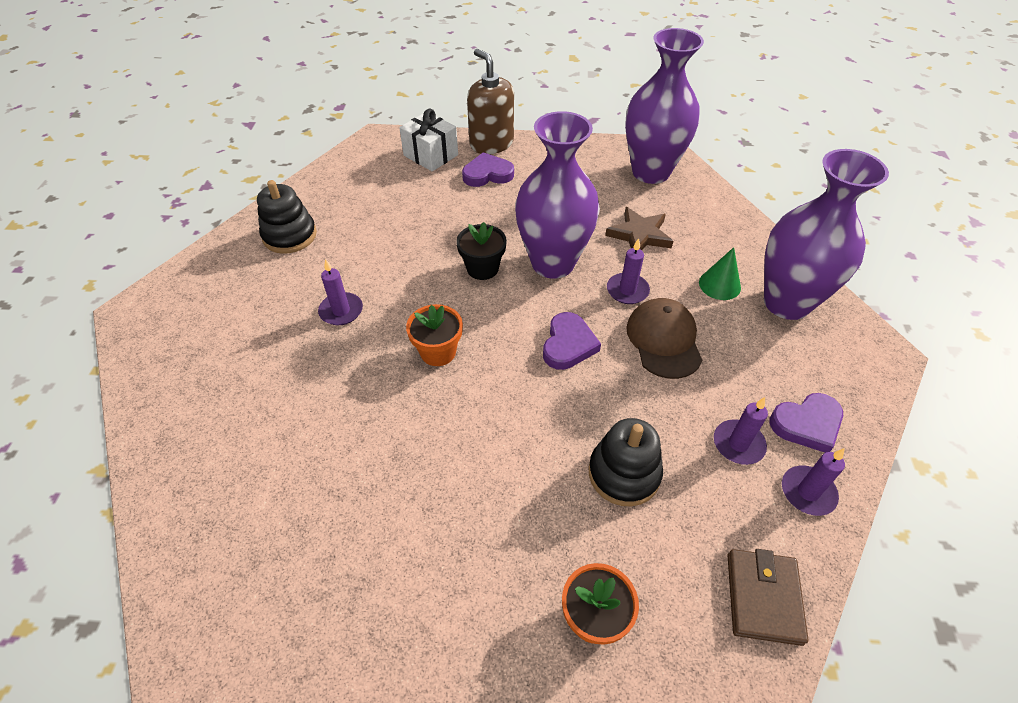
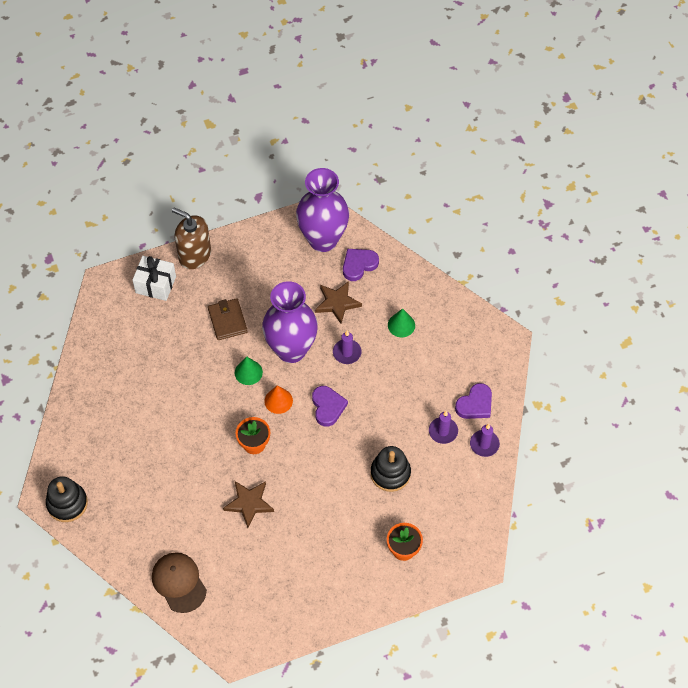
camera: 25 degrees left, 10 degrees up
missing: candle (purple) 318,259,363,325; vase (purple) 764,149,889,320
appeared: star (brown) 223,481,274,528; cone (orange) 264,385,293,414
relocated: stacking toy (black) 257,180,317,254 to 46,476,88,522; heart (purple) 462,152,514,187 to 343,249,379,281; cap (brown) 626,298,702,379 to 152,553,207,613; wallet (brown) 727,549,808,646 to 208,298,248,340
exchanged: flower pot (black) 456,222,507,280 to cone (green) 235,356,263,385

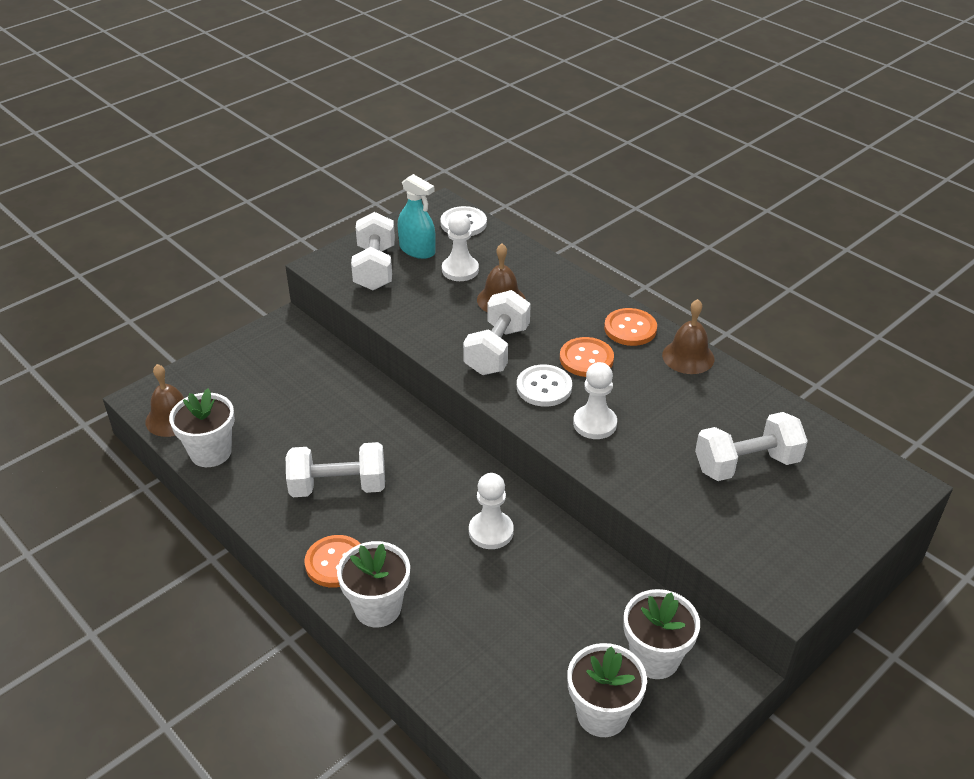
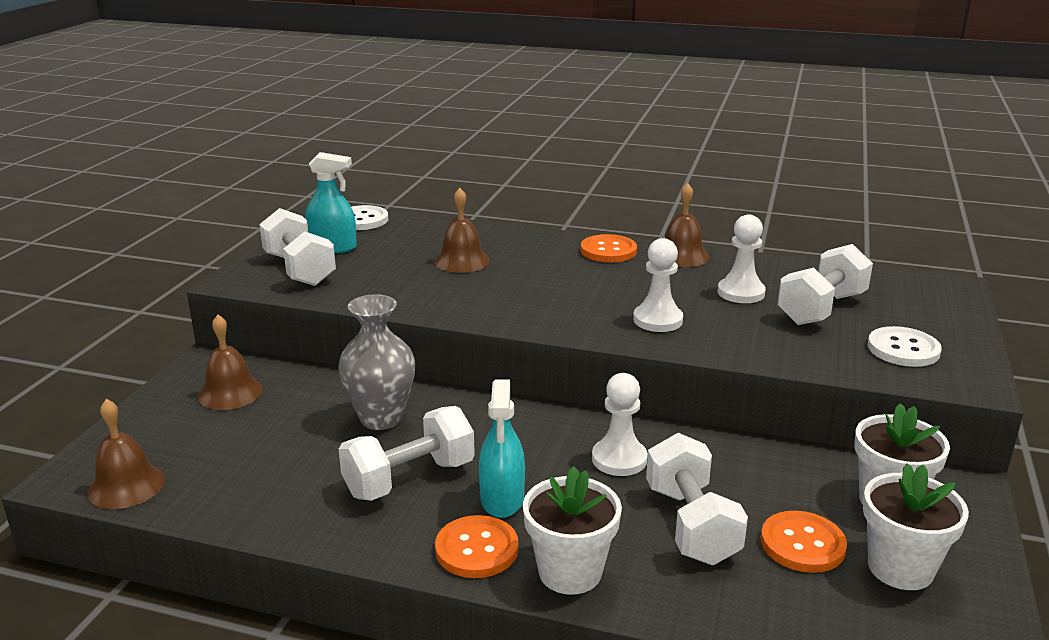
camera: 30 degrees left, 15 degrees down
missing: flower pot (white) 169,388,235,467
appeared: bell (brown) 198,315,263,410; vase (grey) 338,294,415,430; spray bottle (turquoise) 479,379,525,518
relocated: pawn (white) 442,213,479,281 to 718,214,766,303; dumbbell (white) 463,290,531,375 to 646,433,748,565; button (white) 517,365,572,407 to 868,326,942,367; button (orange) 560,337,614,377 to 761,511,847,573

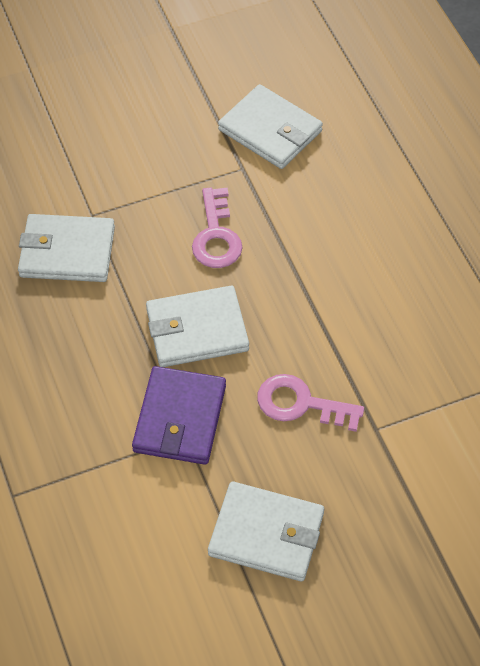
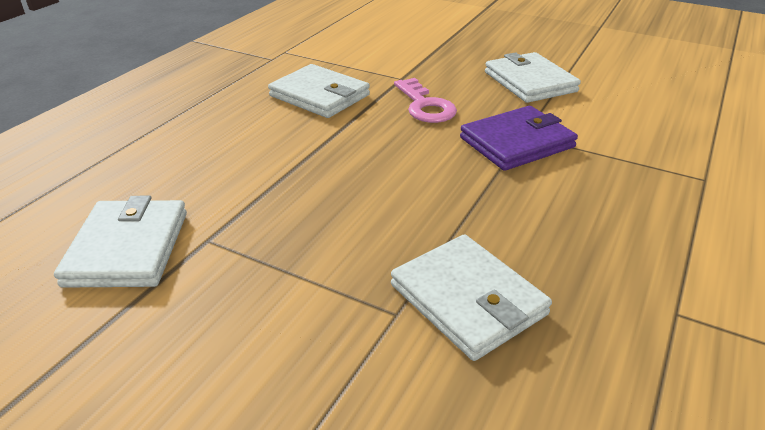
camera: 130 degrees left, 20 degrees down
missing: key (pink) 192,188,243,268
relocated: wallet (white) 146,286,249,367 to 268,64,370,118

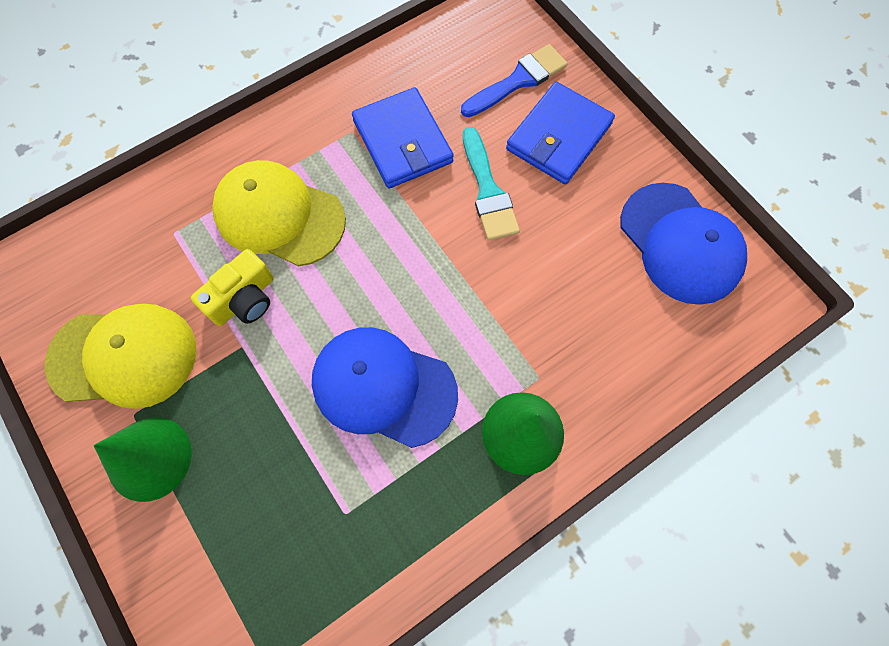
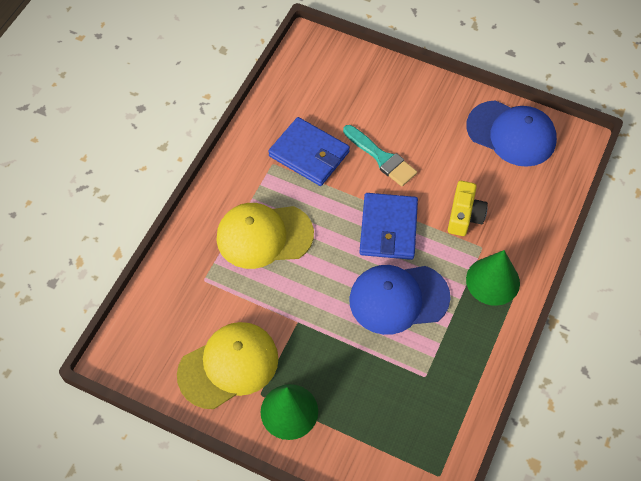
camera: 30 degrees left, 10 degrees down
missing: brush (blue) 461,44,568,117
relocated: camera (yellow) 191,249,274,326 to 448,181,488,236; wallet (blue) 506,82,615,184 to 359,193,418,260

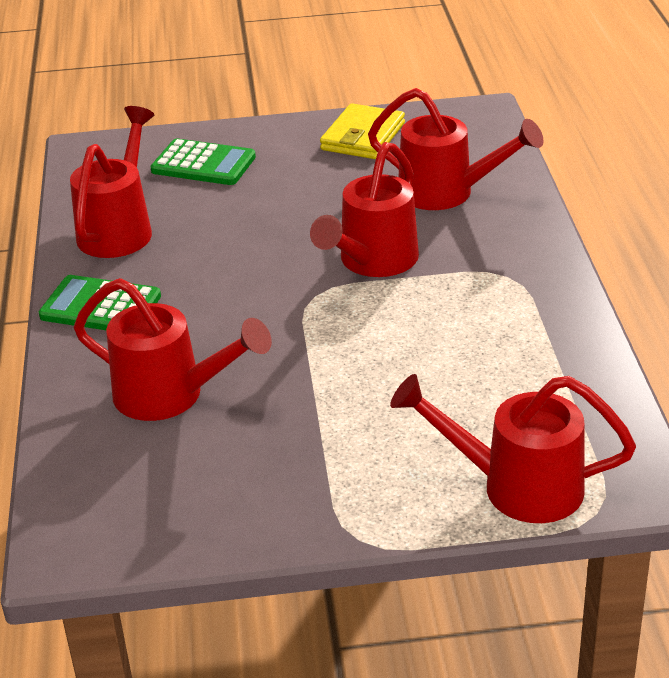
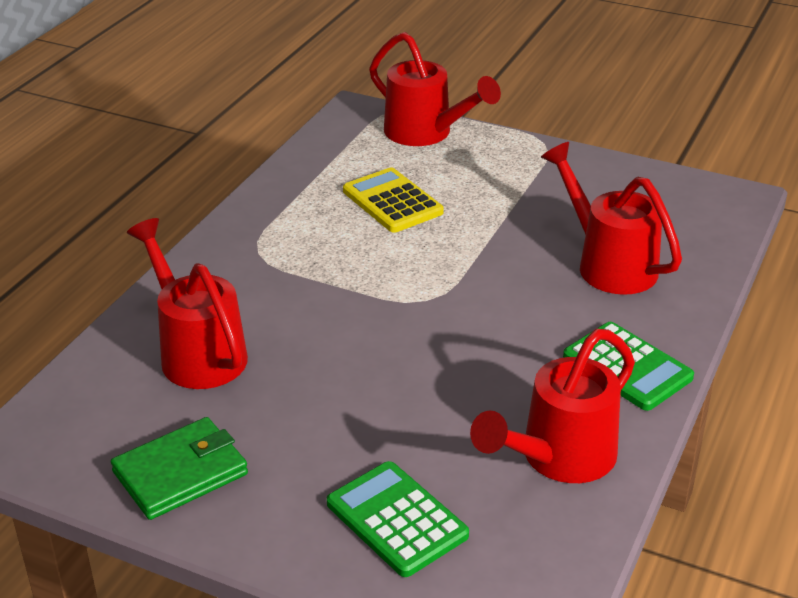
camera: 150 degrees left, 0 degrees up
missing: watering can (red) 310,142,419,277
appeared: calculator (yellow) 343,168,444,233
colour: wallet (yellow) 320,103,405,159 to wallet (green) 111,417,248,520

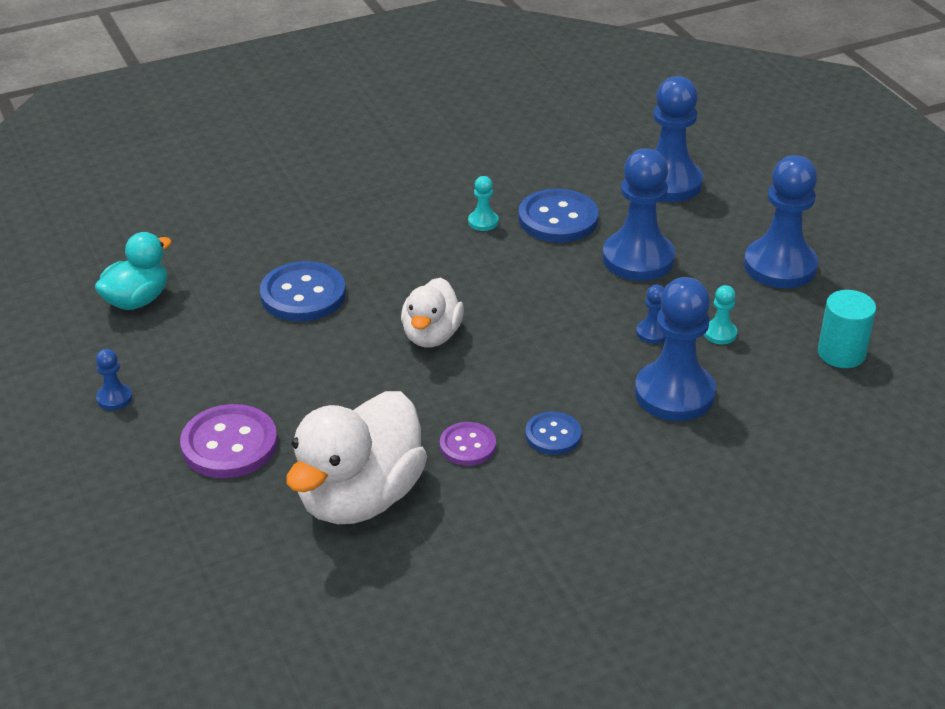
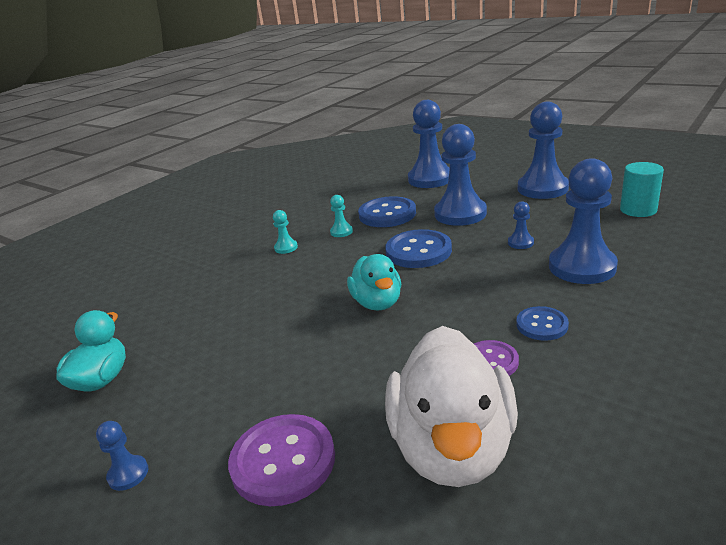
camera: 25 degrees left, 10 degrees down
relocated: button (blue) 260,261,346,322 to 385,229,452,268; pawn (turquoise) 704,285,737,344 to 273,210,298,254
colour: duck (white) 401,277,464,347 to duck (turquoise) 347,254,401,311

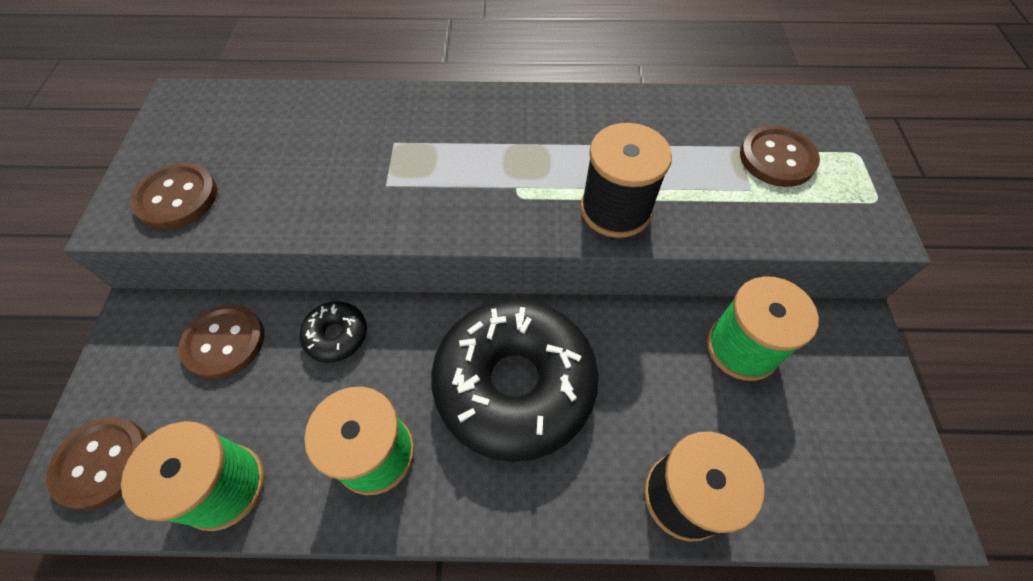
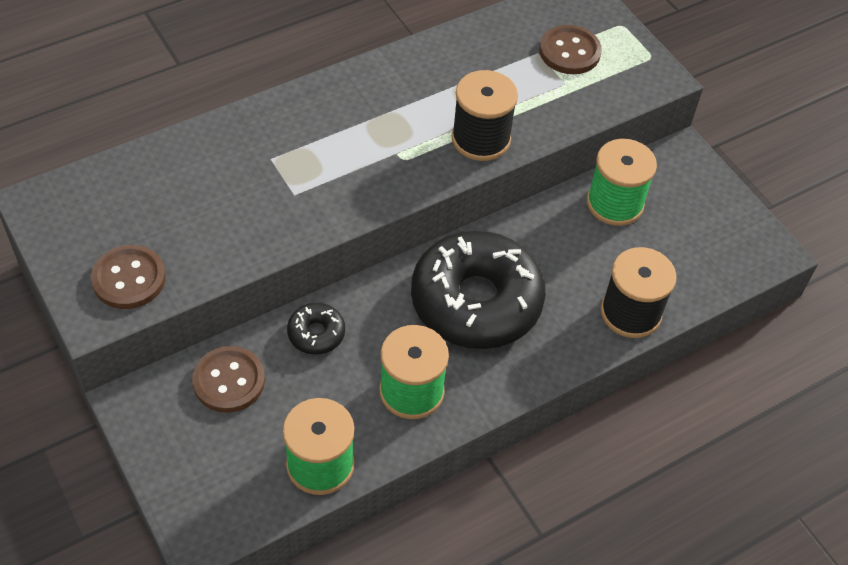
camera: 35 degrees left, 5 degrees down
missing: button (brown) 46,417,147,510

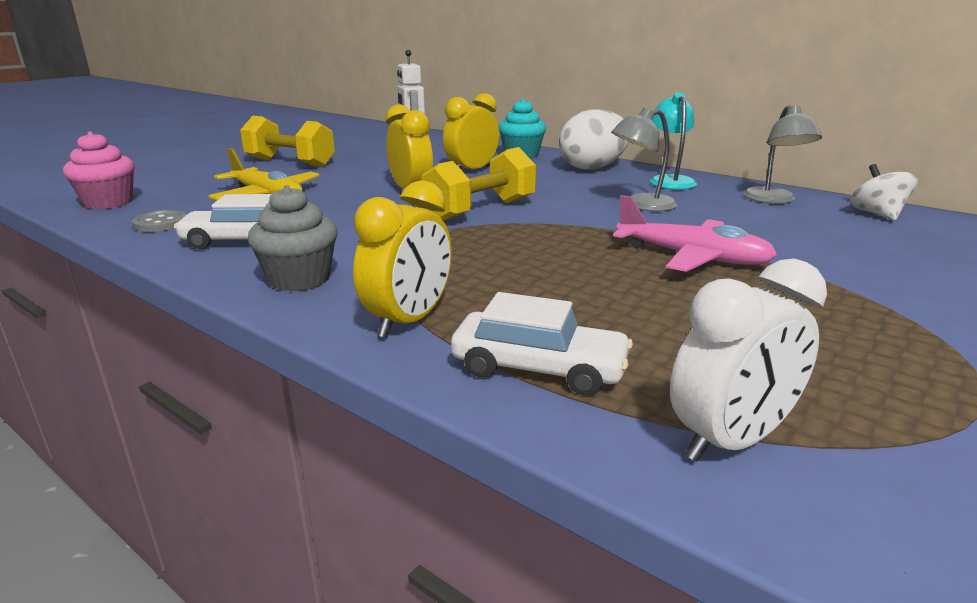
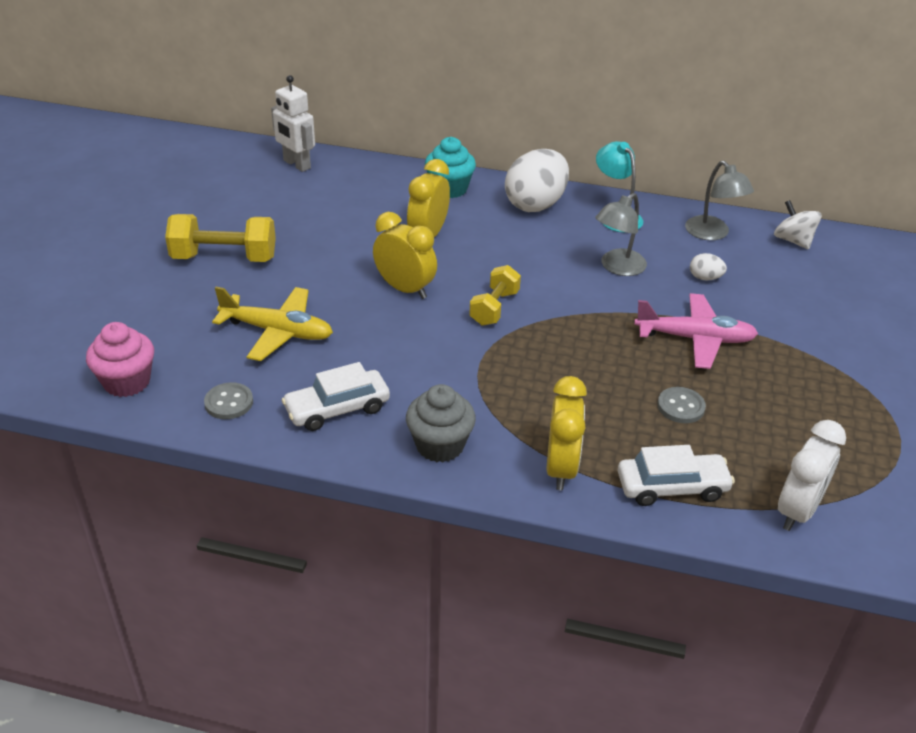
camera: 25 degrees left, 15 degrees up
appeared: button (grey) 657,387,706,423; egg (white) 690,253,727,280
size: dumbbell (yellow) 422,147,536,221 = 469,265,521,326 x0.65

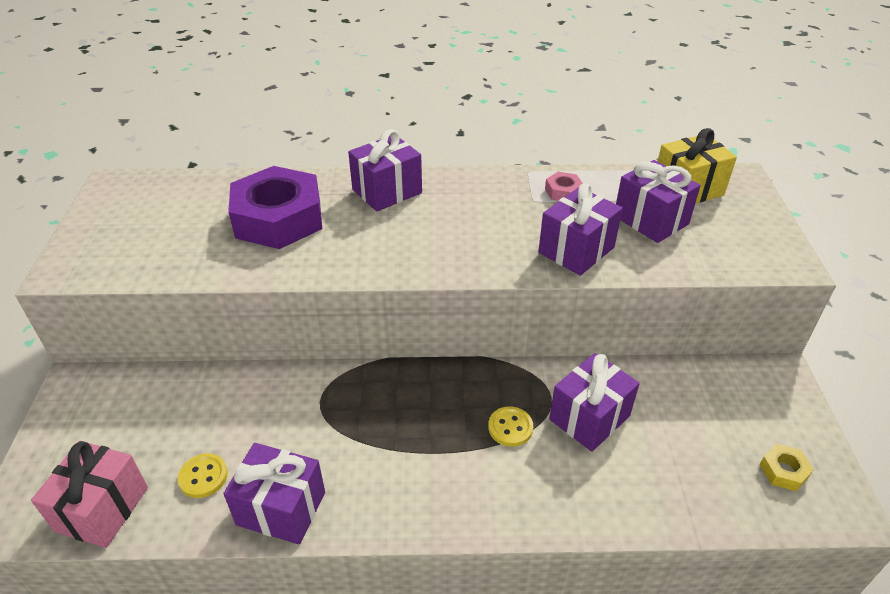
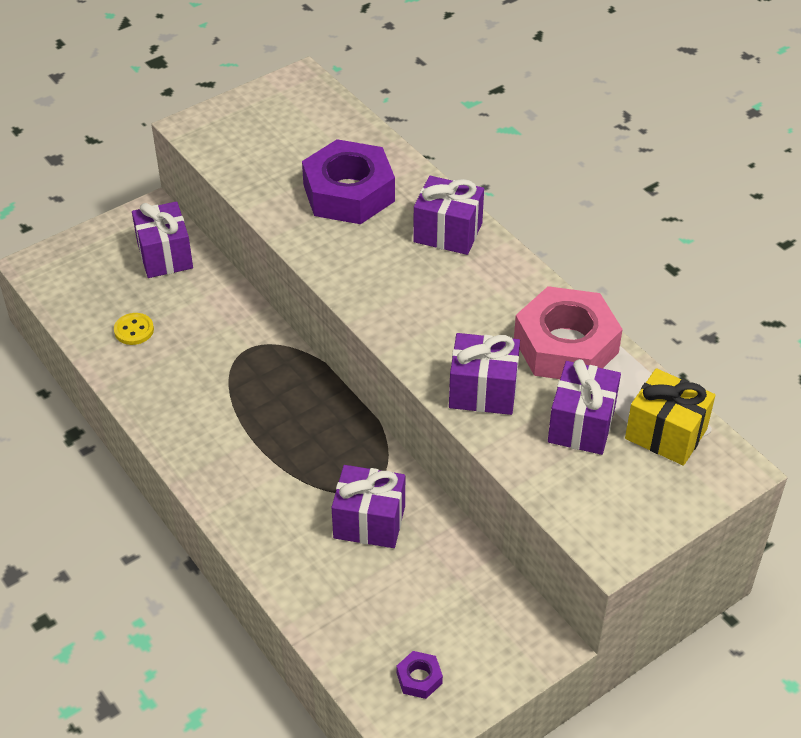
camera: 55 degrees right, 5 degrees up
missing: gift (pink) 31,441,148,548; button (yellow) 488,406,533,447
relocated: gift (purple) 223,443,325,544 to 132,202,193,278
colour: nut (yellow) 760,443,814,491 to nut (purple) 397,651,443,699
size: nut (pink) 545,172,583,201 = 514,286,623,379 x2.47

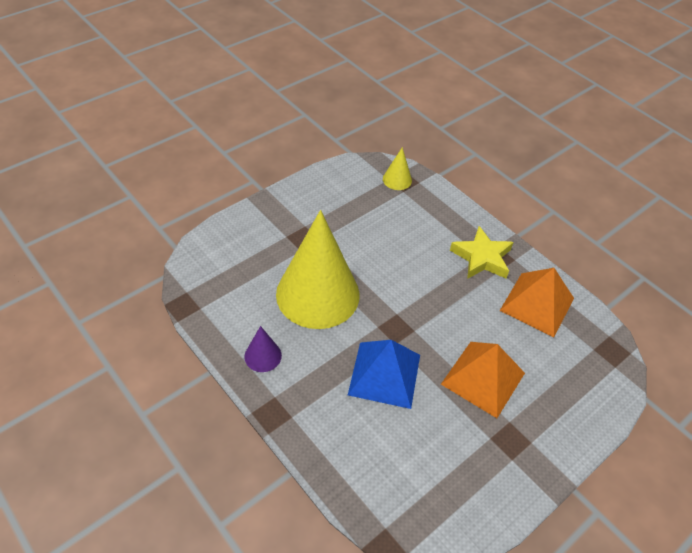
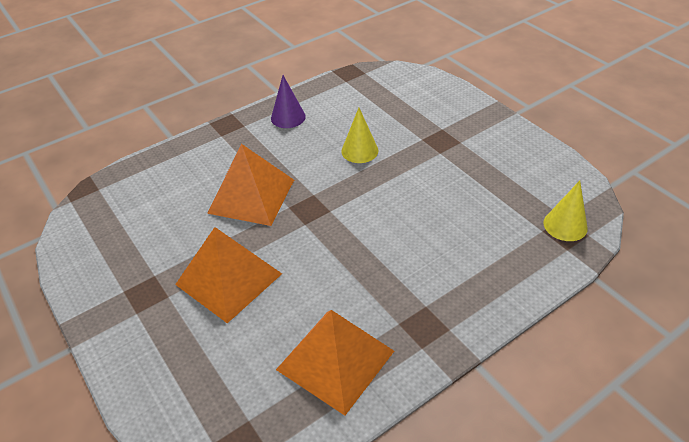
camera: 100 degrees right, 5 degrees down
missing: star (yellow) 450,226,514,279
colour: pyramid (blue) 348,340,420,409 to pyramid (orange) 207,144,294,226
size: cone (yellow) 276,210,360,329 = 341,108,379,163 x0.41

